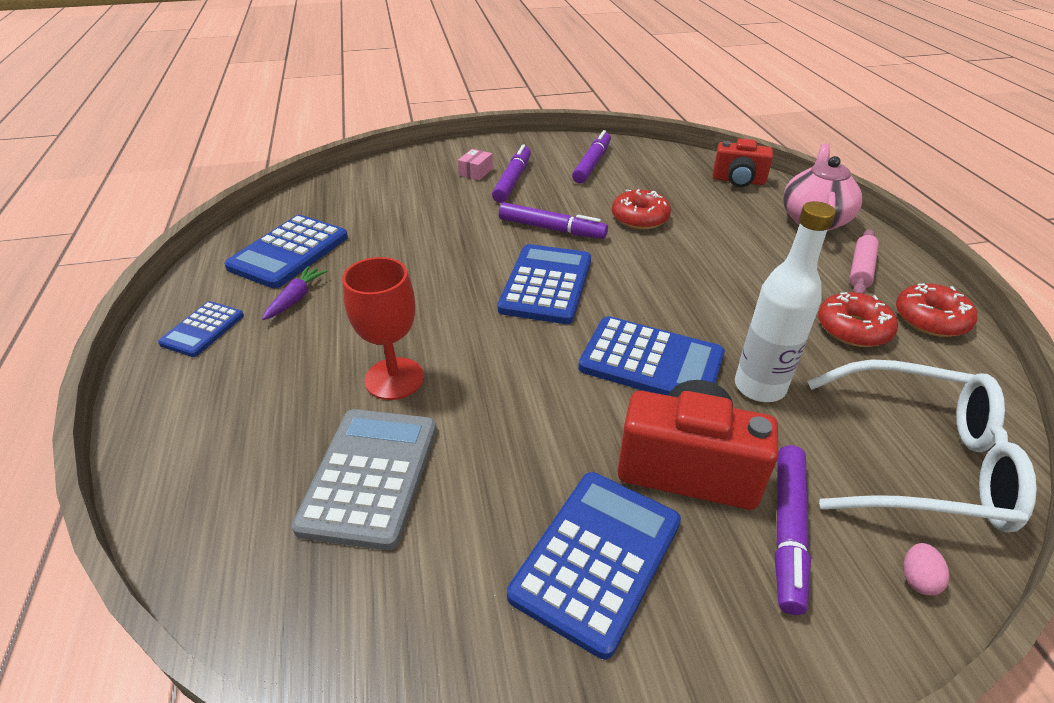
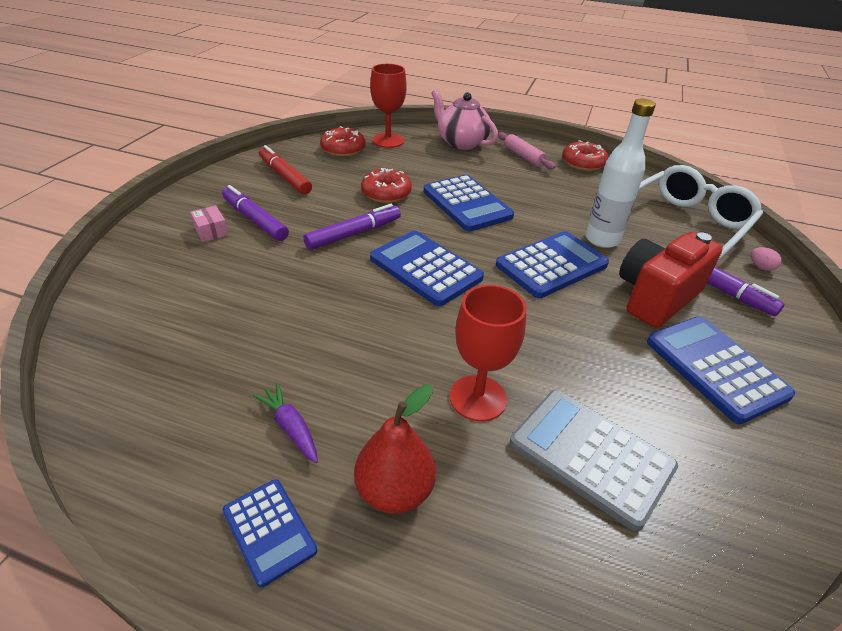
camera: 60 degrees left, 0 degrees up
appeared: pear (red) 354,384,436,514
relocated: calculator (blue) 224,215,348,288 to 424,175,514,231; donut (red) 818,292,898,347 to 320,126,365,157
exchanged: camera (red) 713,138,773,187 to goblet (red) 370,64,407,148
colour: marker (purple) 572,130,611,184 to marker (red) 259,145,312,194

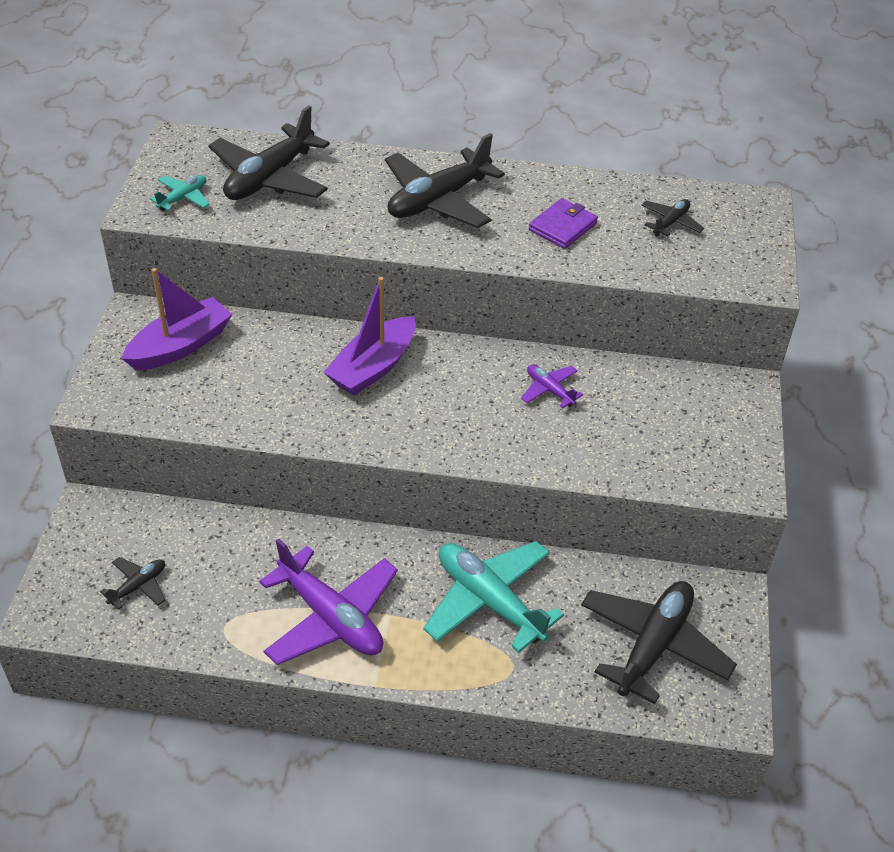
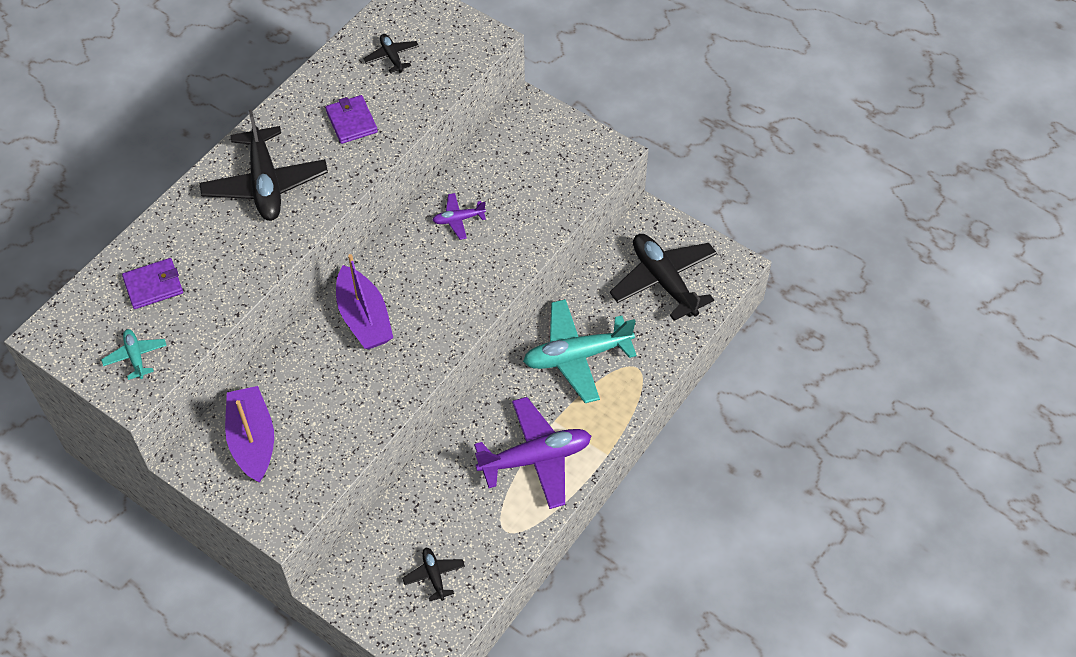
camera: 60 degrees left, 10 degrees up
exchanged: plane (black) 208,105,330,200 to wallet (purple) 122,258,183,309

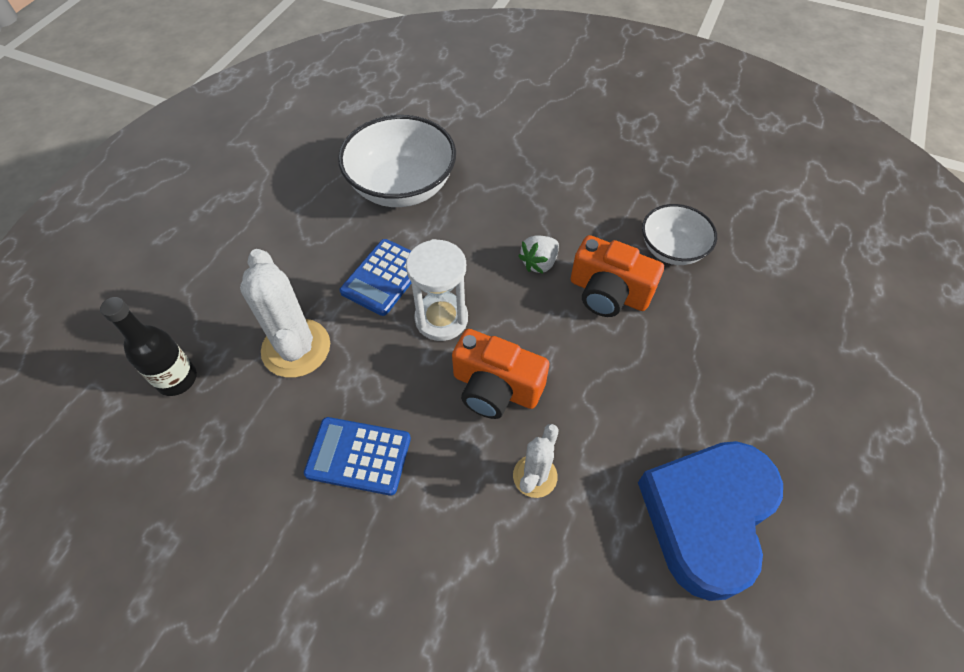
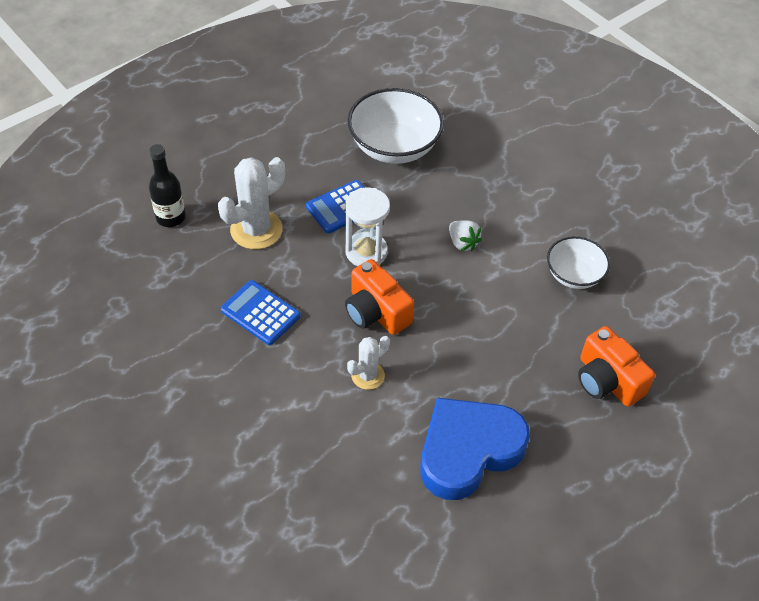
camera: 25 degrees right, 5 degrees down
relocated: camera (orange) 571,235,664,317 to 578,326,655,407
spun: cactus (white) 240,249,330,378 = 218,157,285,249 45 degrees clockwise; strawberry (white) 518,235,559,274 = 449,221,482,251 105 degrees counterclockwise

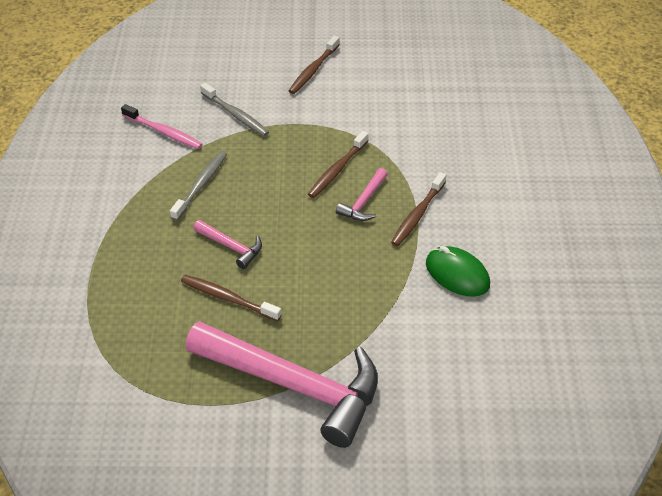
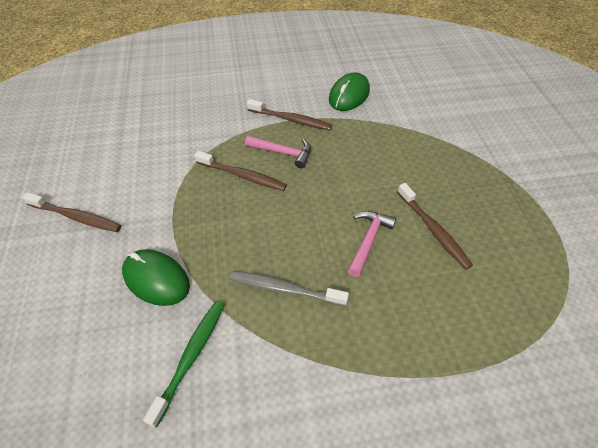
camera: 100 degrees left, 5 degrees up
missing: hammer (pink) 185,321,378,448
exchanged: toothbrush (grey) 200,83,269,136 to mouse (green) 122,249,190,306
colour: toothbrush (pink) 121,104,203,149 to toothbrush (green) 143,301,225,428
spun: toothbrush (brown) 181,275,282,321 = 397,183,473,269 45 degrees counterclockwise

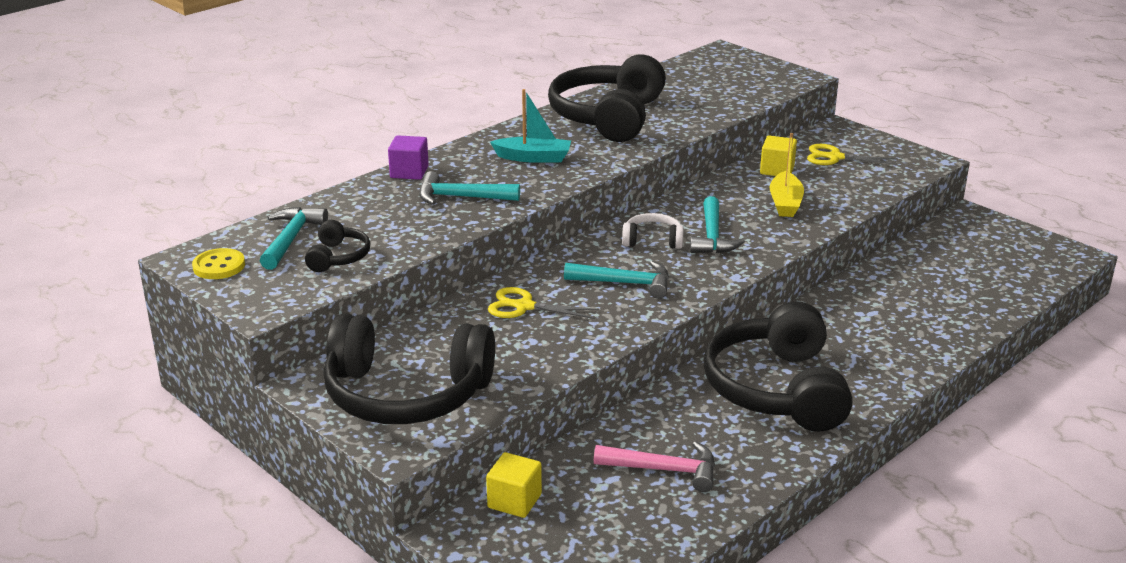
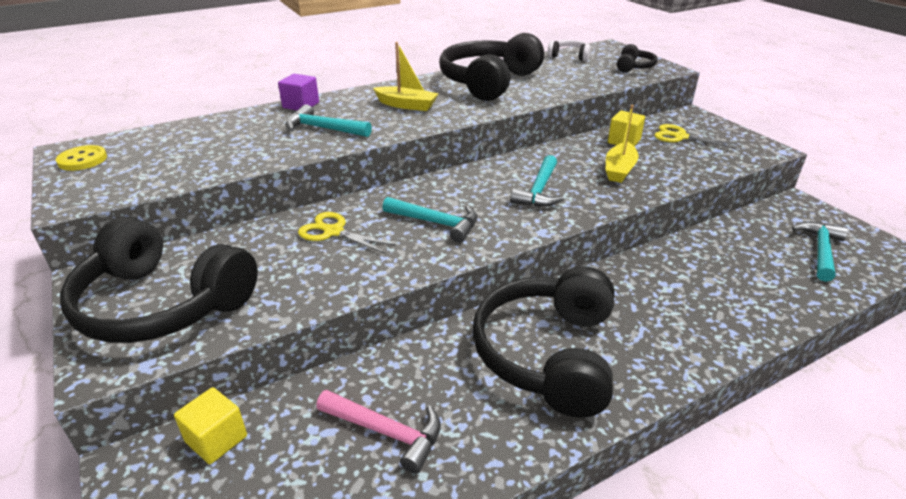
camera: 15 degrees right, 5 degrees up
relocated: hammer (turquoise) 260,207,328,270 to 792,222,848,282; headphones (black) 305,220,371,272 to 617,44,658,72; headphones (white) 622,213,684,249 to 548,40,591,61
colour: boat (turquoise) 490,89,571,163 to boat (yellow) 373,42,438,111

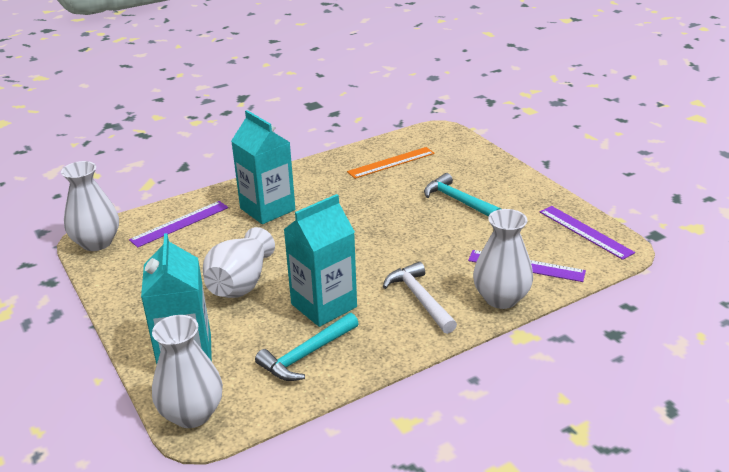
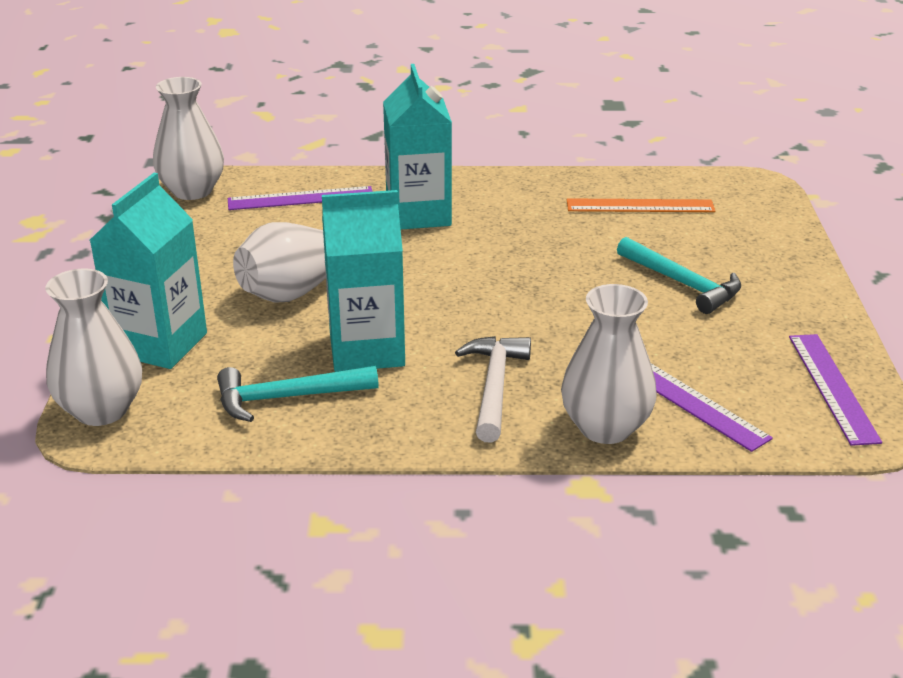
camera: 30 degrees right, 0 degrees up
spun: hammer (turquoise) 424,173,501,217 = 617,237,741,314 150 degrees clockwise

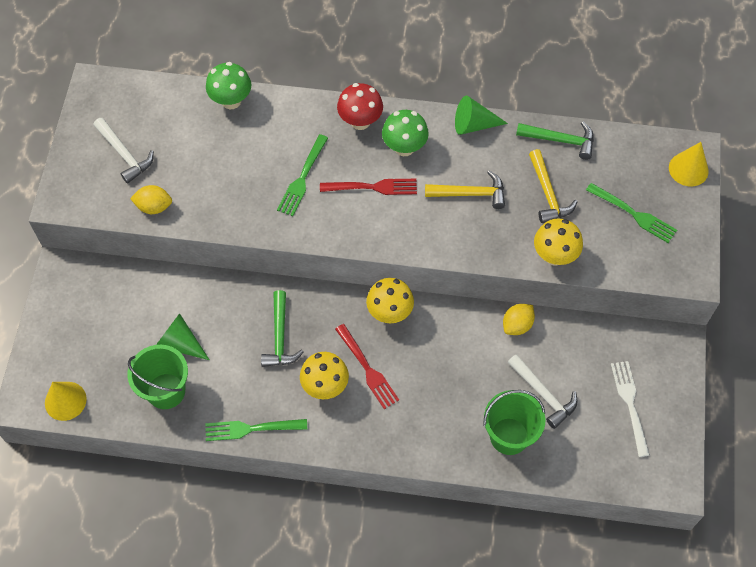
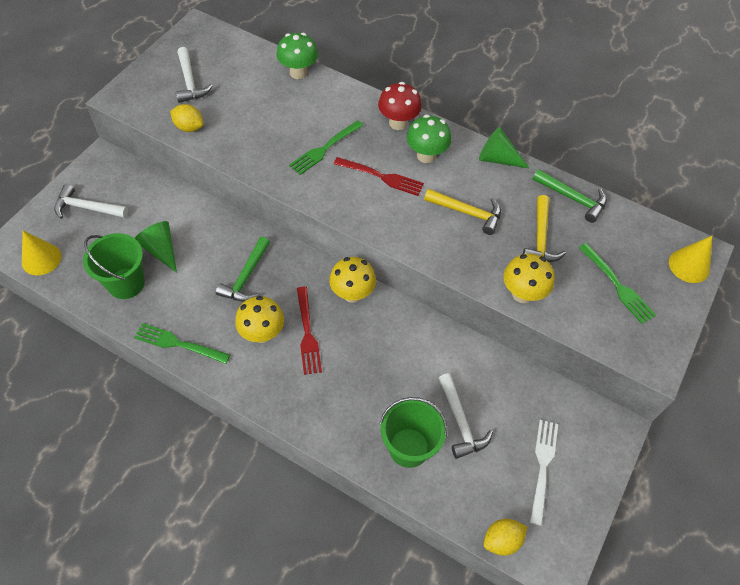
camera: 20 degrees right, 5 degrees down
appeared: hammer (white) 54,184,128,219
relocated: lemon (yellow) 503,304,535,335 to 484,519,527,556

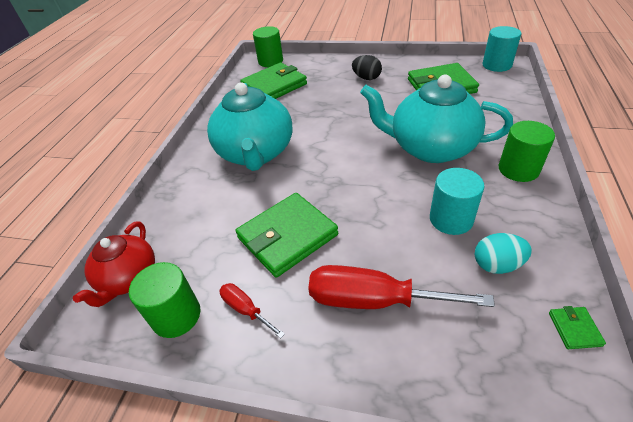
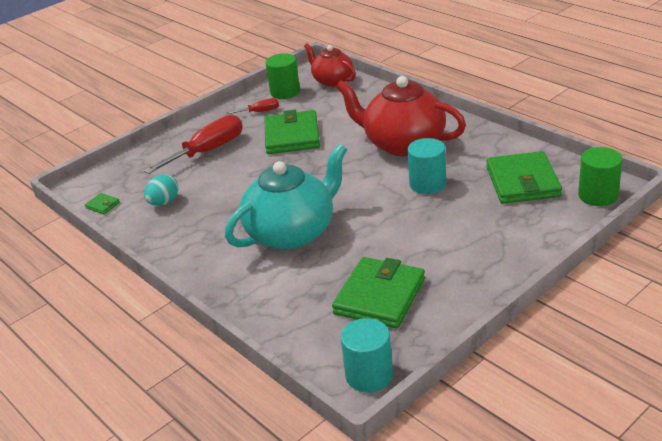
camera: 125 degrees right, 10 degrees down
missing: egg (black) 352,55,382,80; cylinder (green) 499,121,555,182
relocated: cylinder (turquoise) 430,168,484,235 to 407,138,446,194
colour: teapot (turquoise) 207,82,292,171 to teapot (red) 336,76,466,156

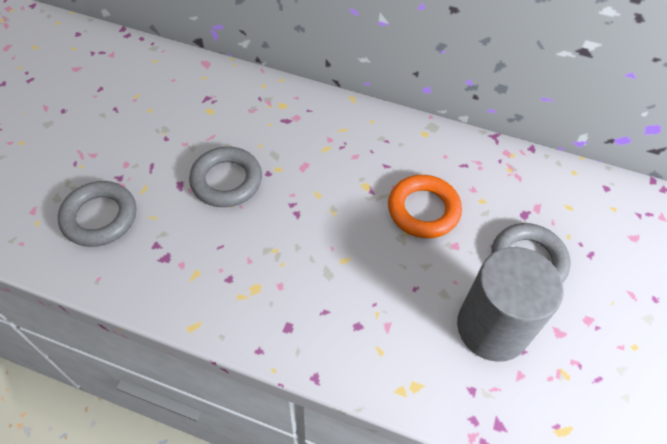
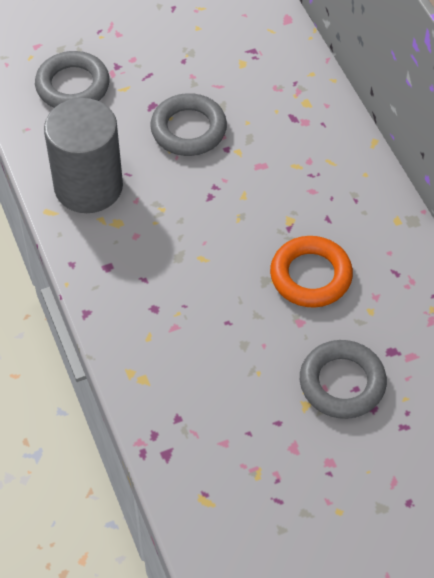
camera: 50 degrees right, 0 degrees up
relocated: cylinder (grey) 457,247,564,362 to 44,98,123,213

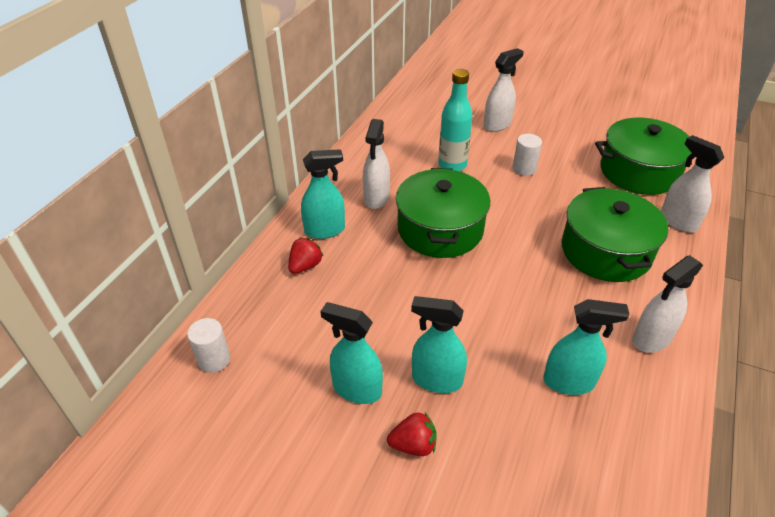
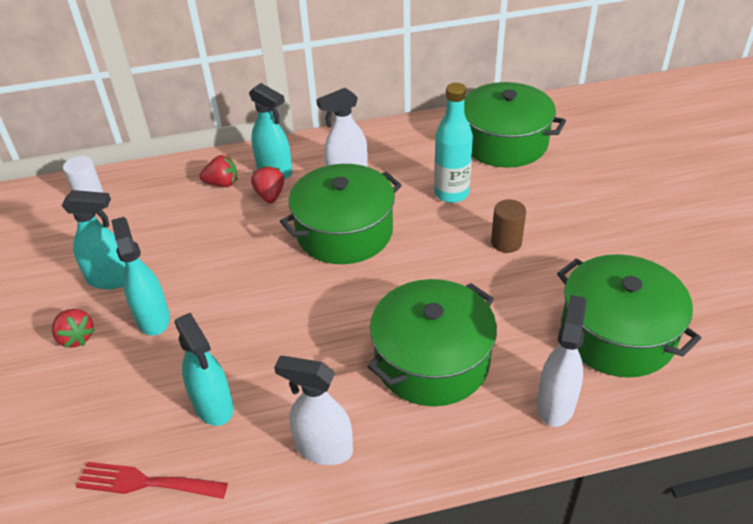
camera: 55 degrees right, 0 degrees up
missing: spray bottle (white) 484,48,523,132
appeared: fork (red) 76,462,228,499; strawberry (red) 251,166,284,203; pot (green) 464,82,566,168
colour: cylinder (white) 513,134,542,176 to cylinder (brown) 491,199,526,253
spun: spray bottle (turquoise) 320,302,383,404 = 62,190,125,289 105 degrees clockwise

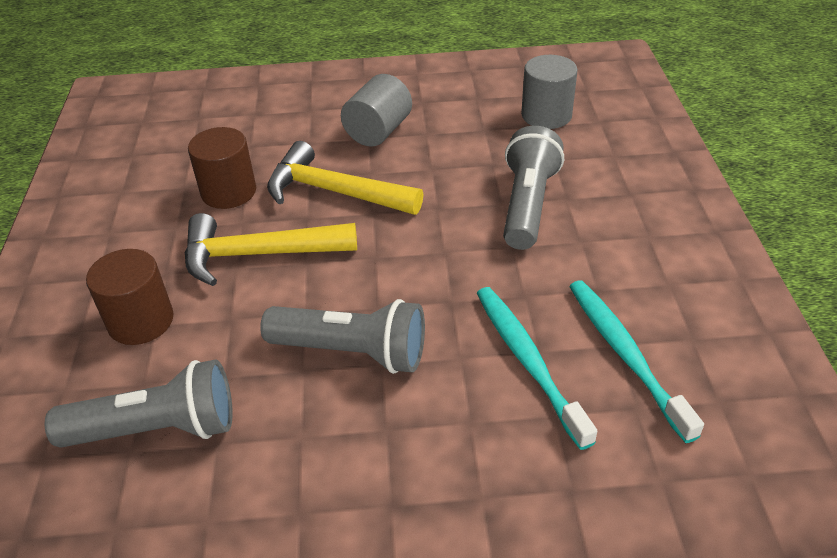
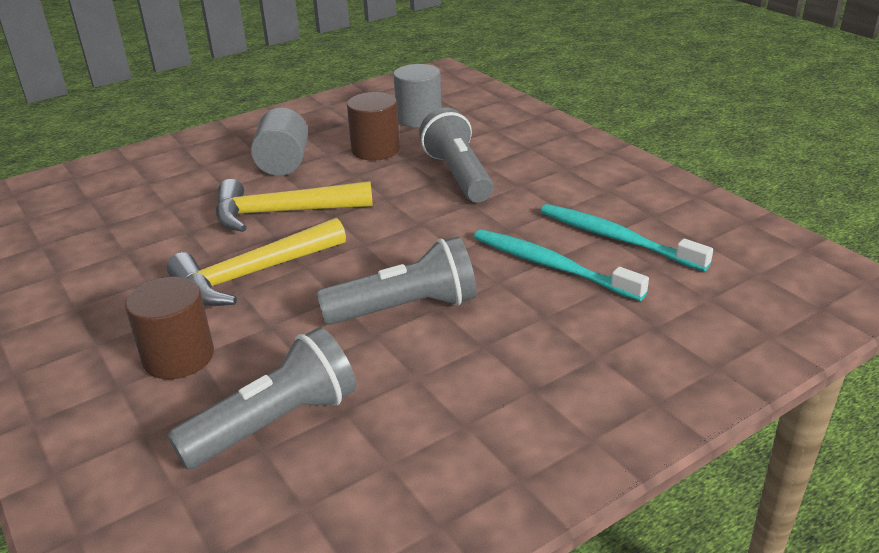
camera: 30 degrees left, 10 degrees down
relocated: cylinder (brown) 188,127,256,209 to 347,92,400,161

